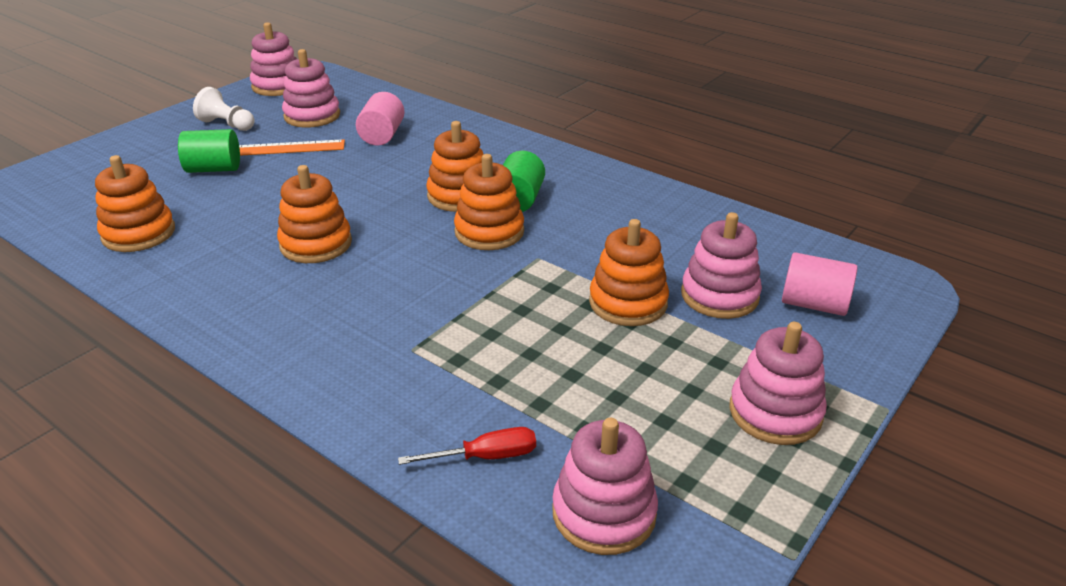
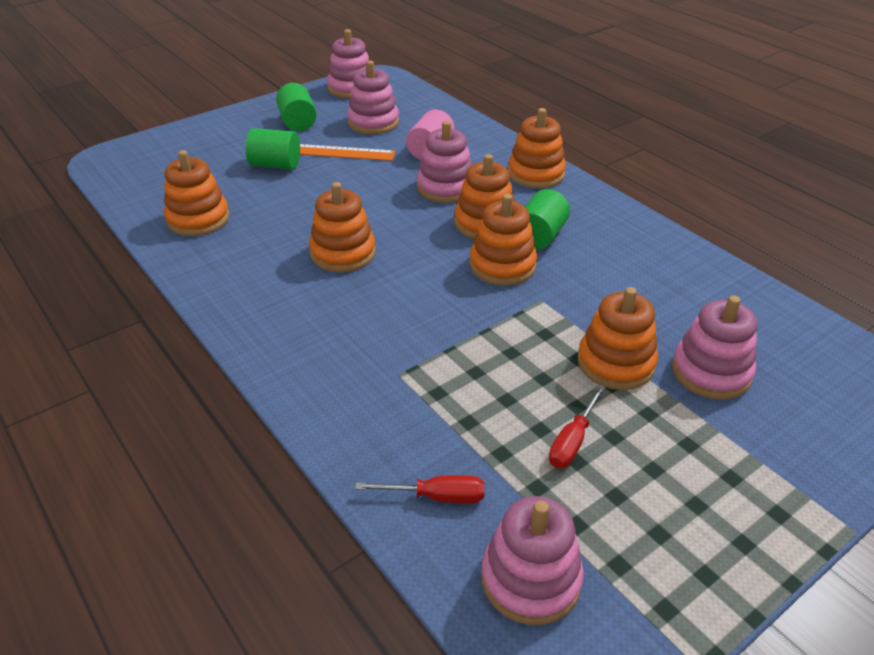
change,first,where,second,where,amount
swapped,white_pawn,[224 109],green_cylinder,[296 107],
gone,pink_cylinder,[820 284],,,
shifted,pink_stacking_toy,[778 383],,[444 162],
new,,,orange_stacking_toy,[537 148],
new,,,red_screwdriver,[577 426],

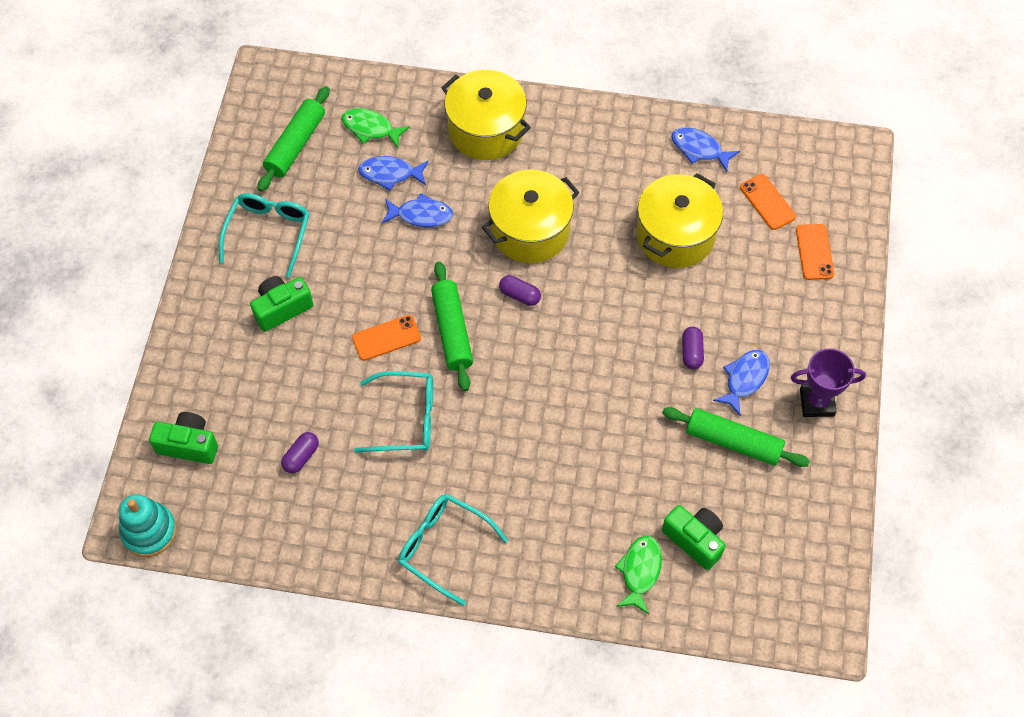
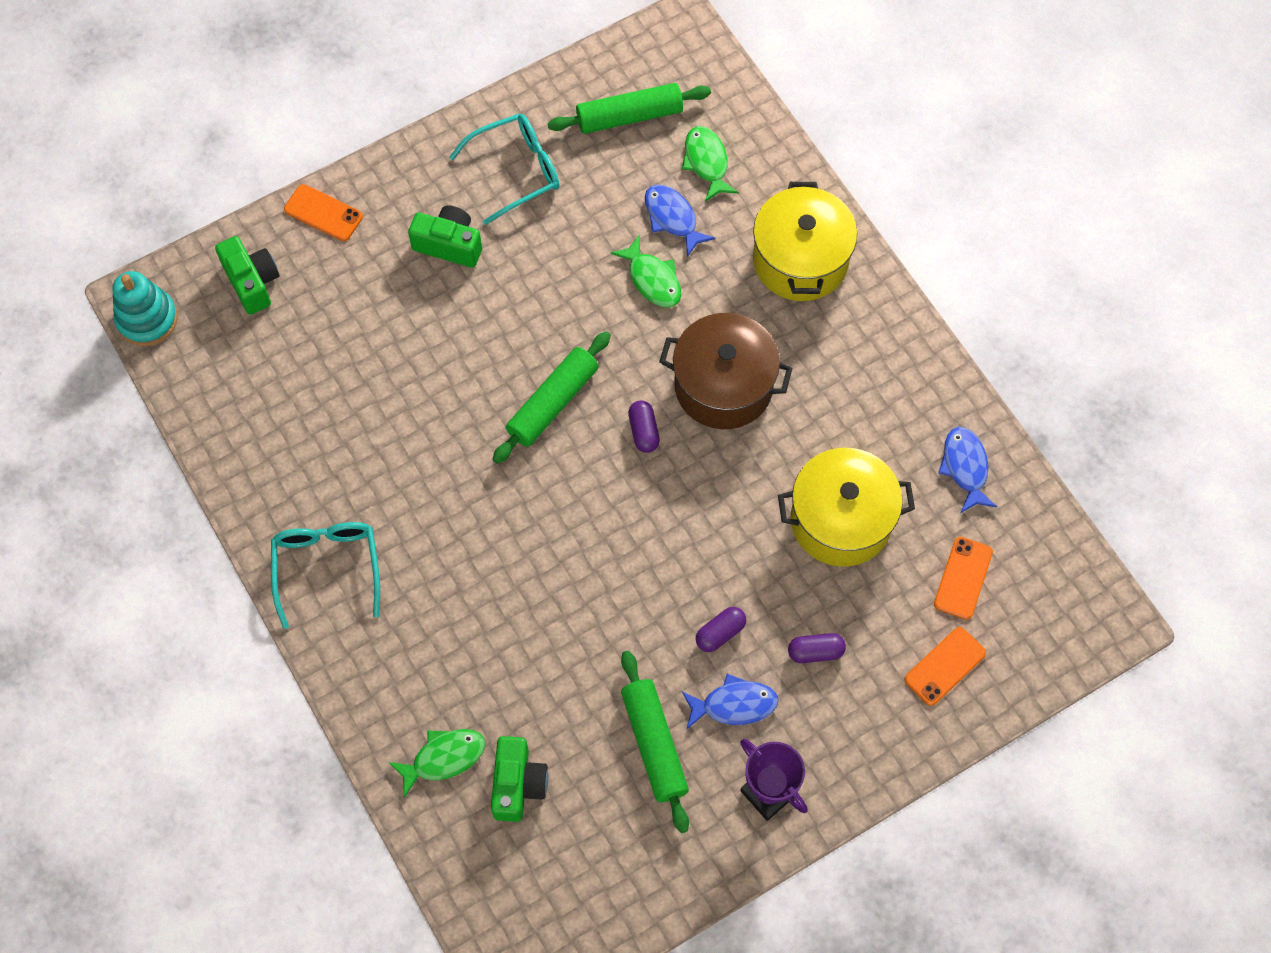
change,first,where,second,where,amount
repainted,yellow_pot,[530 216],brown_pot,[726 371],
repainted,blue_fish,[417 210],green_fish,[646 271],
shifted,orange_phone,[386 338],,[323 212],
gone,turquoise_glasses,[393 412],,,
shifted,purple_capsule,[300 453],,[817 648],

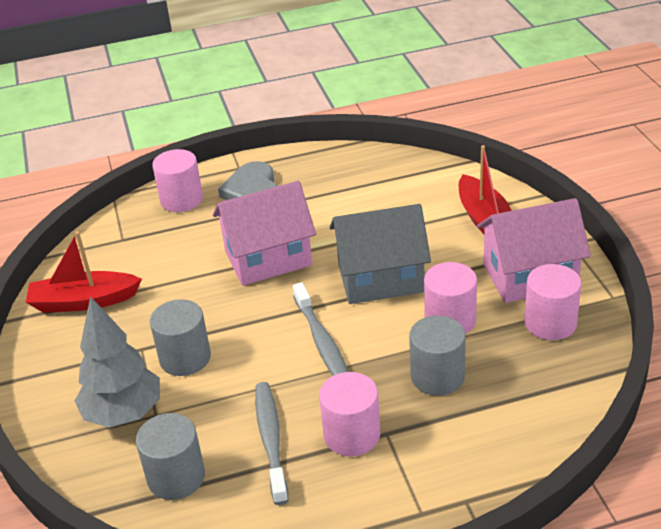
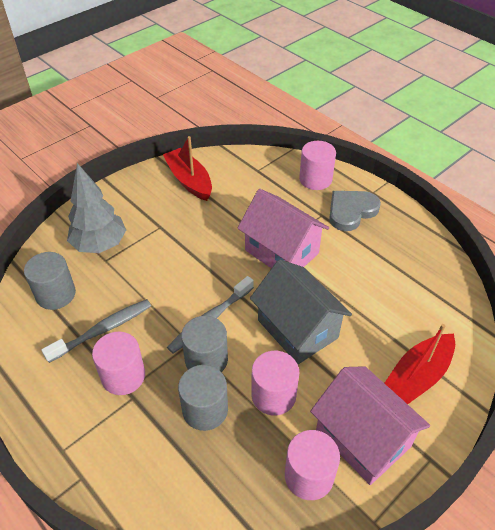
change,first,where,second,where,amount
shifted,grey_cylinder,[180 337],,[204 344],

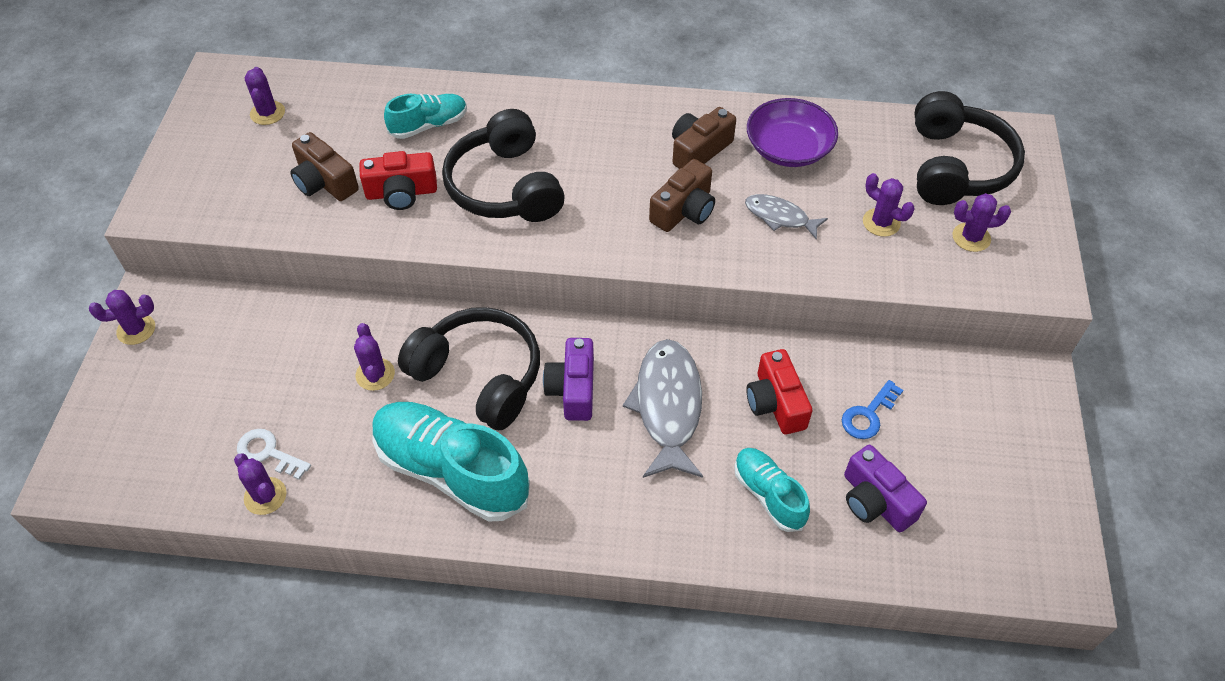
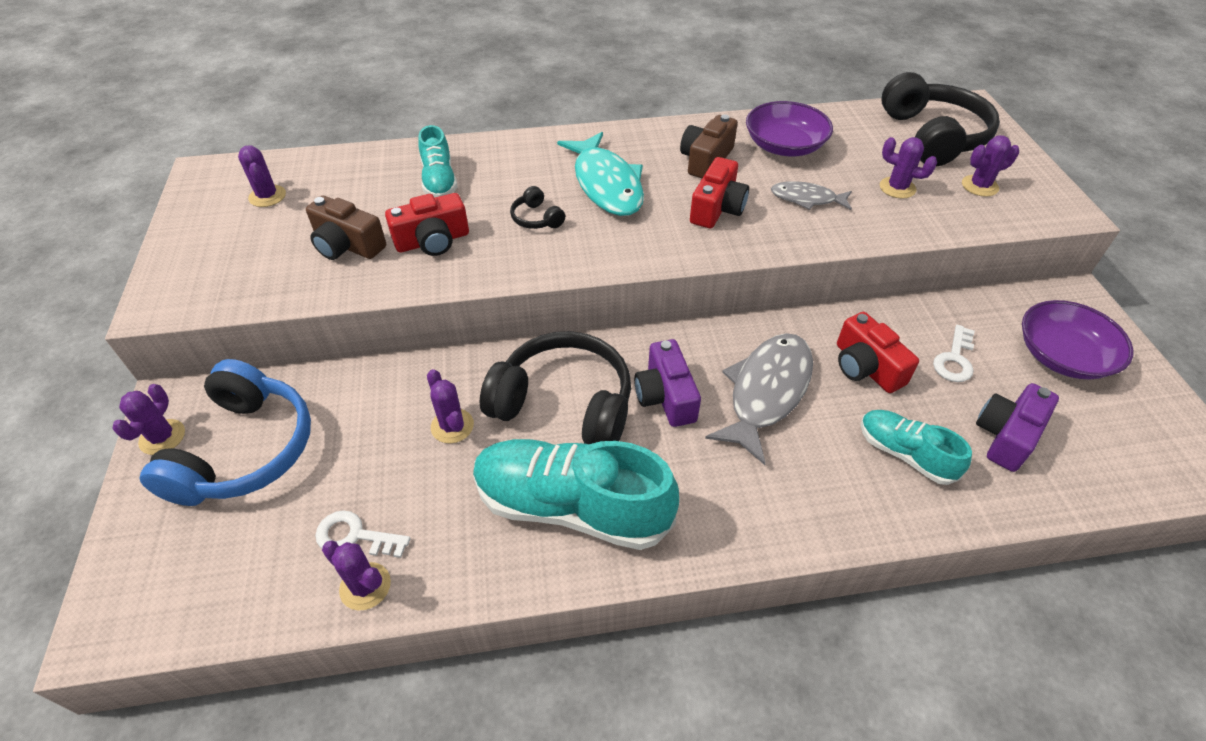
change,first,where,second,where,amount
rotated,turquoise_shoe,[425 116],,[438 161],120 degrees clockwise
scaled,black_headphones,[503 165],,[537 207],x0.42
repainted,brown_camera,[682 195],red_camera,[719 192],
rotated,purple_cactus,[122 317],,[148 419],45 degrees counterclockwise
rotated,grey_fish,[663 408],,[759 399],45 degrees clockwise
repainted,blue_key,[872 409],white_key,[954 353],
rotated,purple_camera,[885 488],,[1017 427],90 degrees clockwise
new,,,turquoise_fish,[600 174],
new,,,purple_bowl,[1078 339],
new,,,blue_headphones,[225 432],

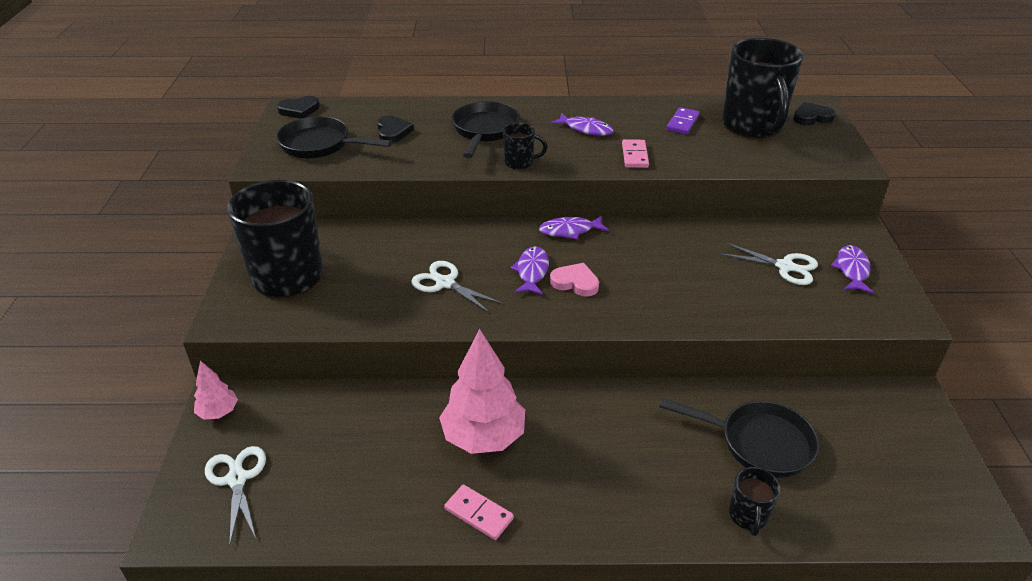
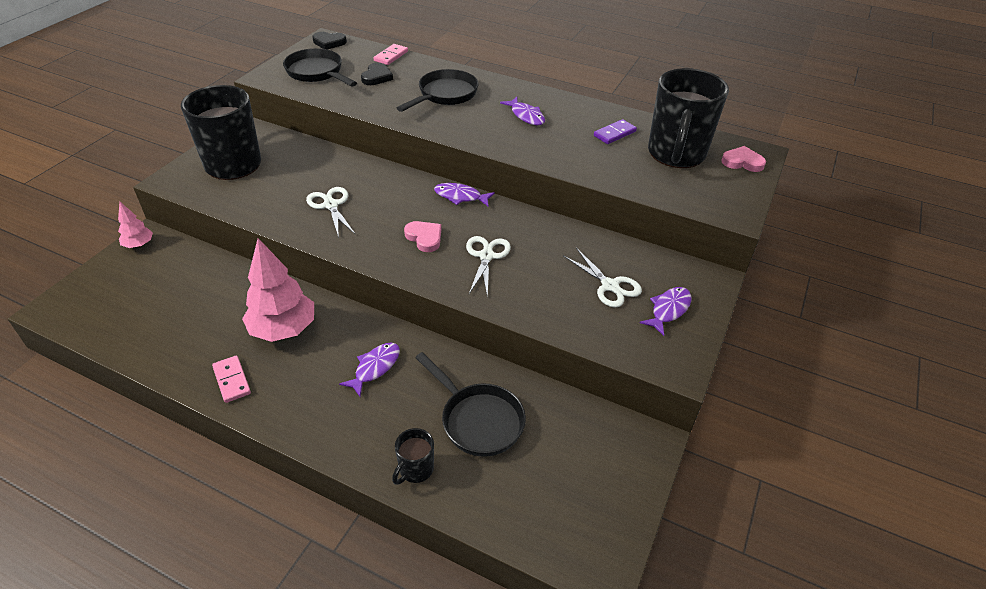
change,first,where,second,where,amount
repainted,black_heart,[814 113],pink_heart,[743 159],
gone,black_mug,[525 146],,,
shifted,pink_domino,[635 153],,[391 54],
shifted,purple_fish,[529 270],,[369 370],
shifted,white_scissors,[235 495],,[488 266],

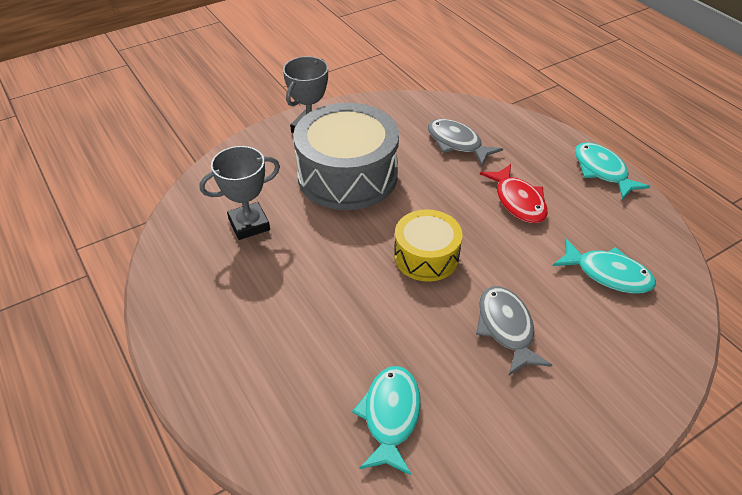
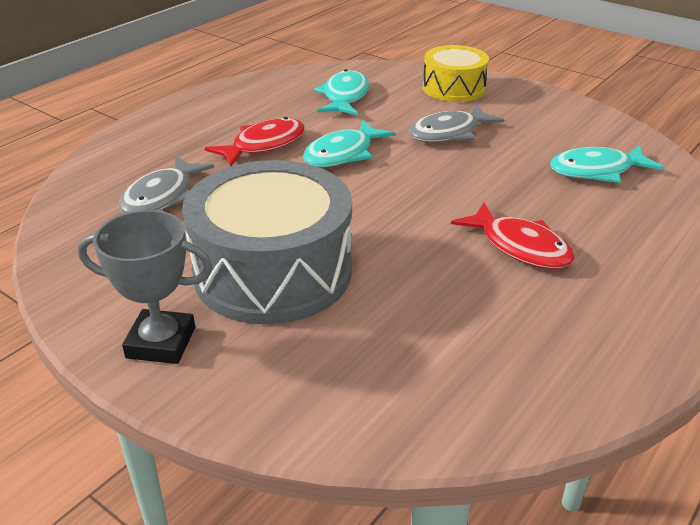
change,first,where,second,where,amount
shifted,turquoise_fish,[613 171],,[349 143],
gone,grey_trophy,[240 193],,,
shifted,yellow_drum,[428 245],,[456 73],
new,,,red_fish,[513 235],

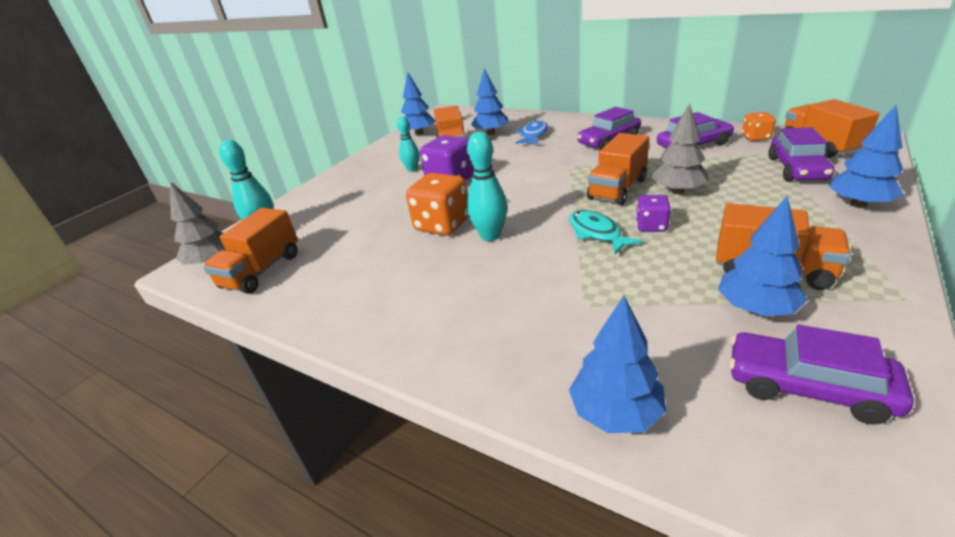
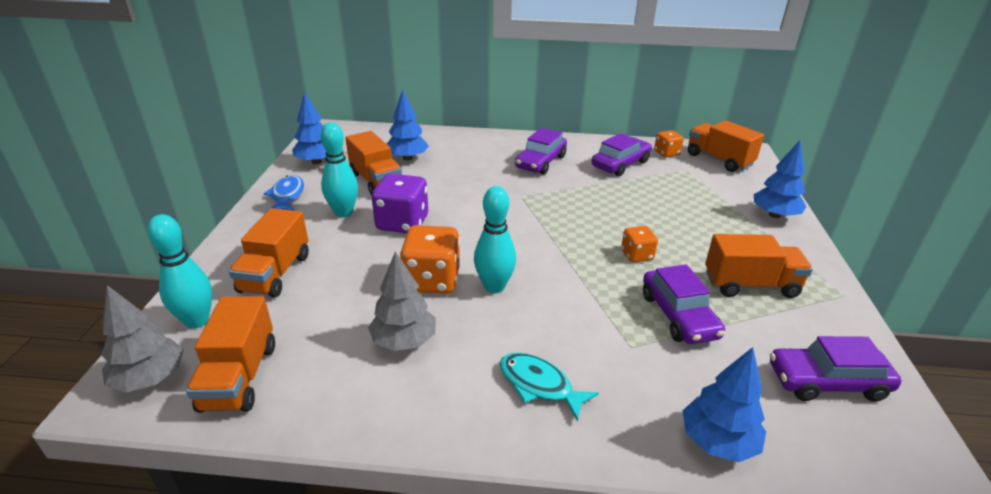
change,first,where,second,where,amount
shifted,grey_tree,[679 148],,[402 301],
scaled,turquoise_bowling_pin,[408 144],,[339 169],x1.51
shifted,blue_fish,[532 132],,[284 193],
shifted,purple_car,[801 154],,[684 304],
shifted,orange_truck,[618 169],,[269 253],
repainted,purple_dice,[653 213],orange_dice,[639 244],
gone,blue_tree,[763 256],,,
shifted,turquoise_fish,[606 232],,[549 387],

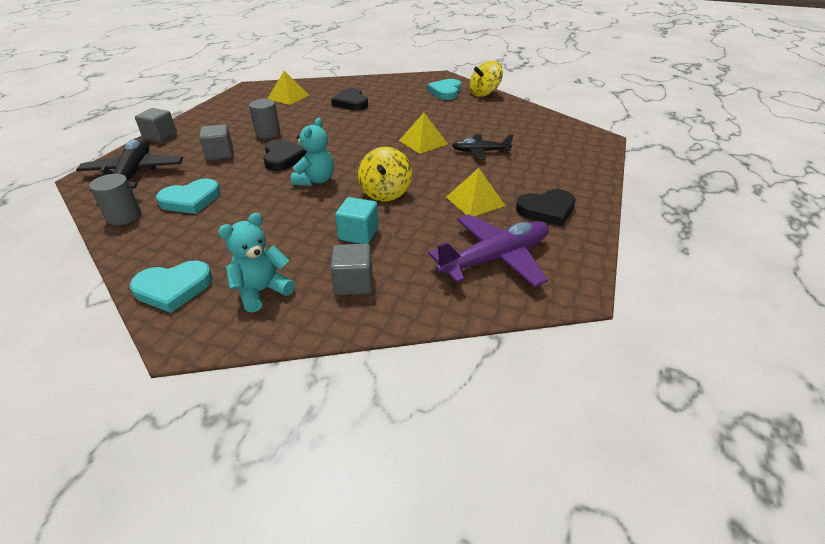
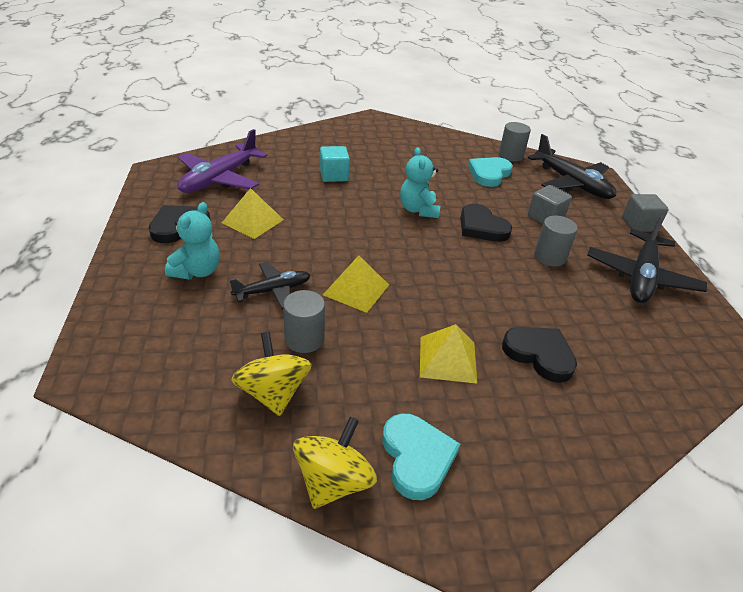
change,first,where,second,where,amount
shifted,yellow_pyramid,[288 88],,[448 354],
shifted,yellow_spinning_top,[385 174],,[271 374],
shifted,turquoise_teddy_bear,[256 263],,[192 241],
gone,grey_cube,[351 269],,,
gone,turquoise_heart,[171 287],,,
new,,,black_plane,[647 259],
new,,,grey_cylinder,[304 321],

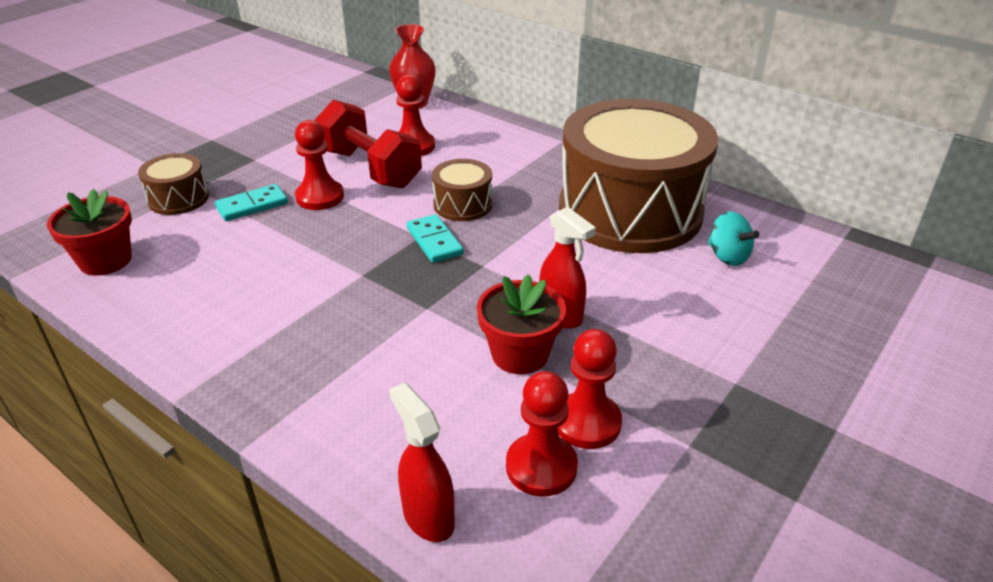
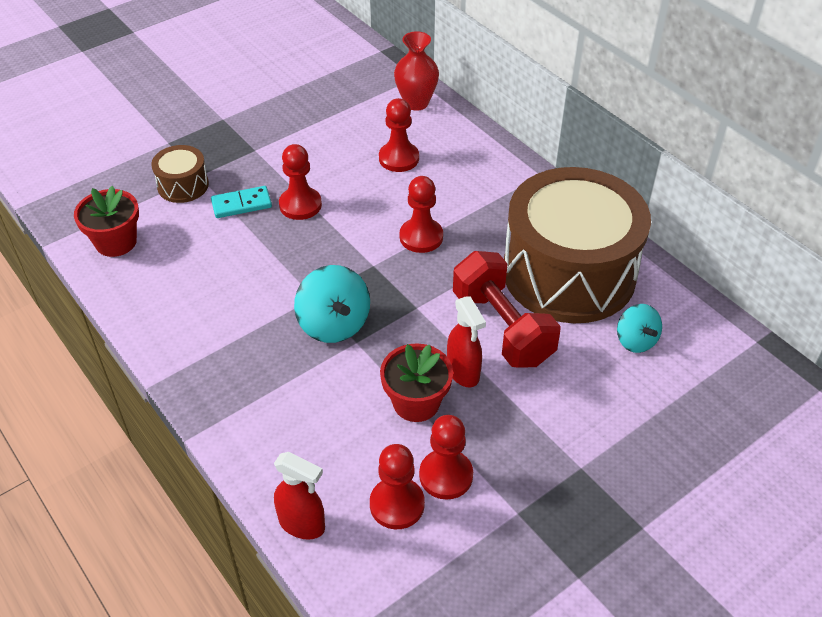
change,first,where,second,where,amount
shifted,red_dumbbell,[368 144],,[507 309],
swapped,brown_drum,[462 190],red_pawn,[421 214],
gone,turquoise_domino,[435 238],,,
rotated,red_spray_bottle,[422 462],,[299 495],135 degrees clockwise
new,,,turquoise_spinning_top,[332 304],

